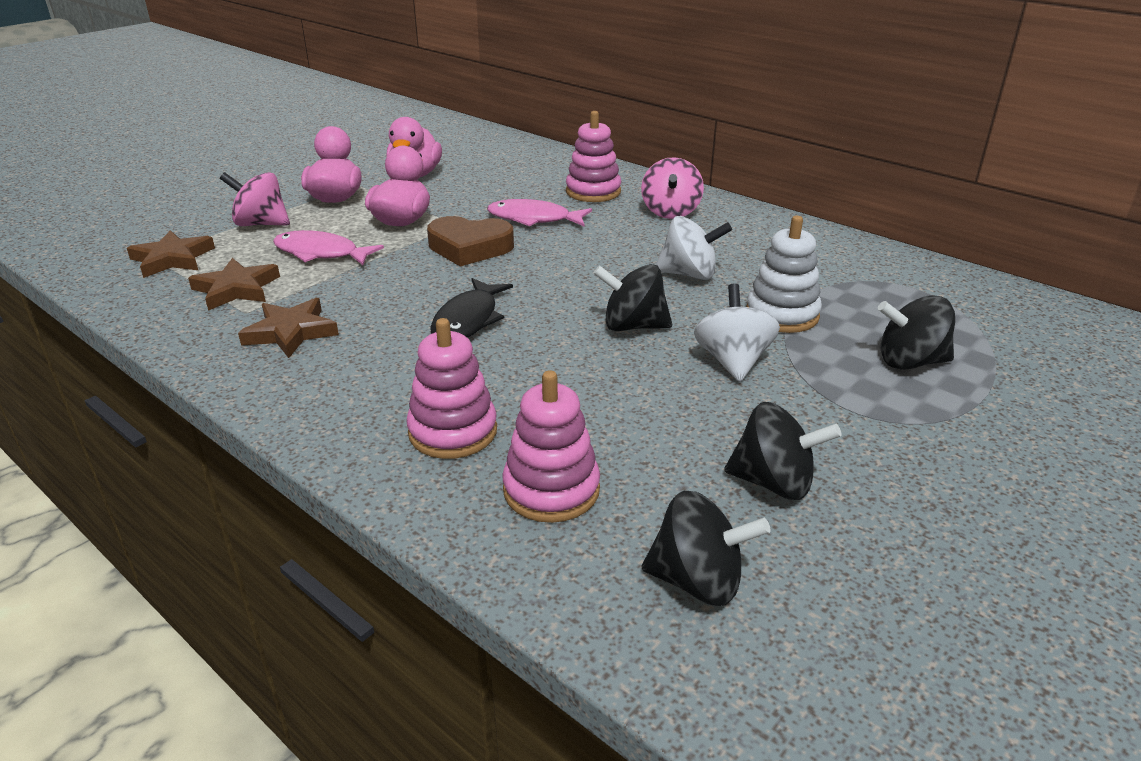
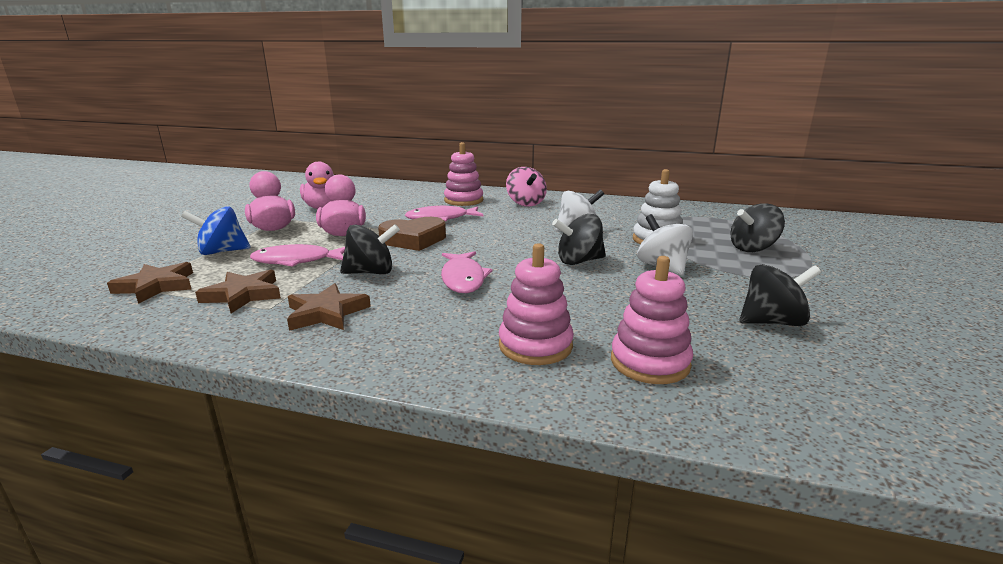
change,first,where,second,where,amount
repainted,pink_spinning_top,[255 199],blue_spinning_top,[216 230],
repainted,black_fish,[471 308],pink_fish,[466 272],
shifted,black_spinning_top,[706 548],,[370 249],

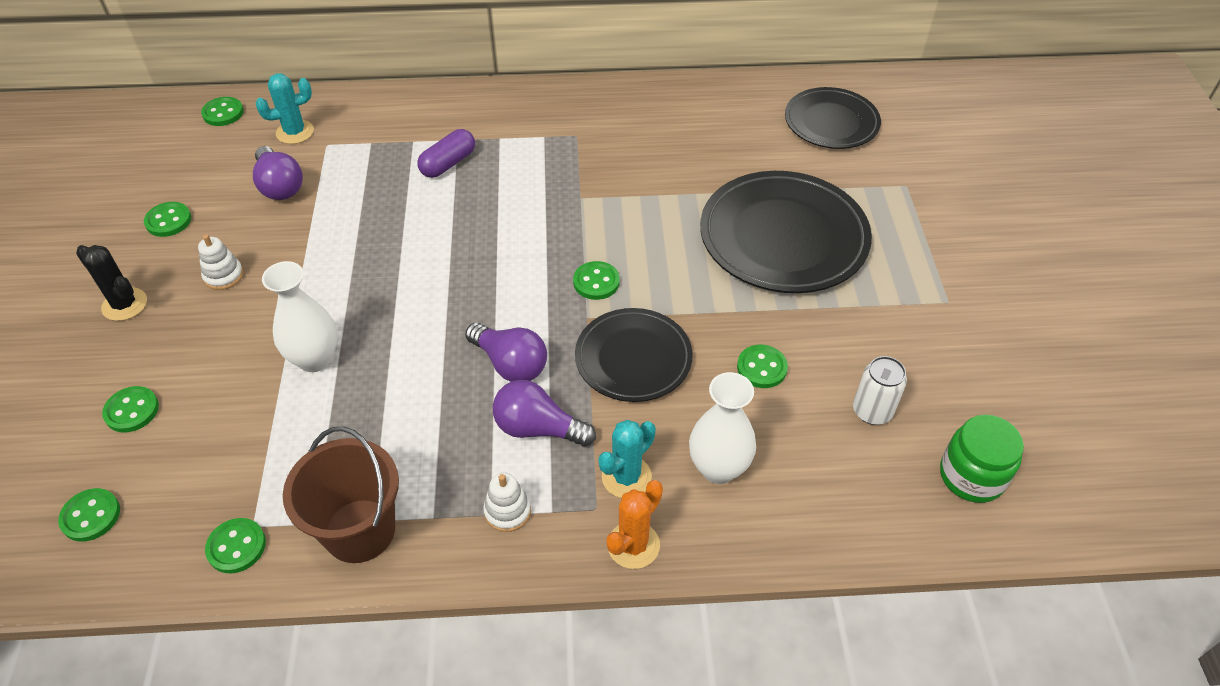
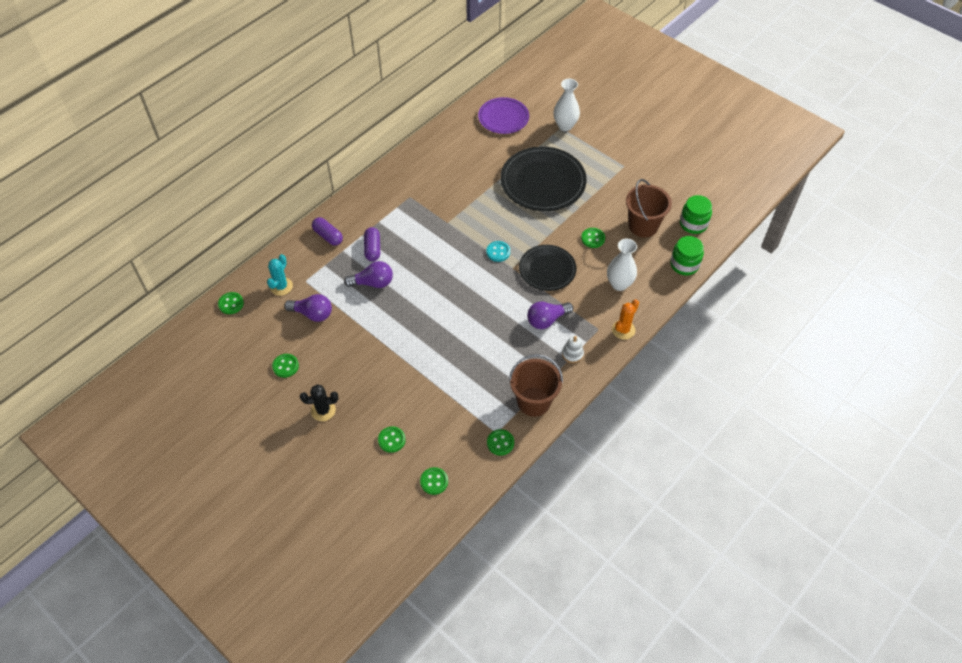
change,first,where,second,where,amount
repainted,black_plate,[833 118],purple_plate,[503 115],
gone,white_stacking_toy,[220 262],,,
shifted,white_vase,[299 316],,[566 104],
repainted,green_button,[596 280],turquoise_button,[498 251],
shifted,purple_light_bulb,[506 352],,[368 274],
swapped,white_can,[880 390],brown_bucket,[649 208],
gone,turquoise_cactus,[627 459],,,
rotated,orange_cactus,[634 524],,[625 319],45 degrees clockwise
new,,,purple_capsule,[327 231],
new,,,green_jar,[687 255],

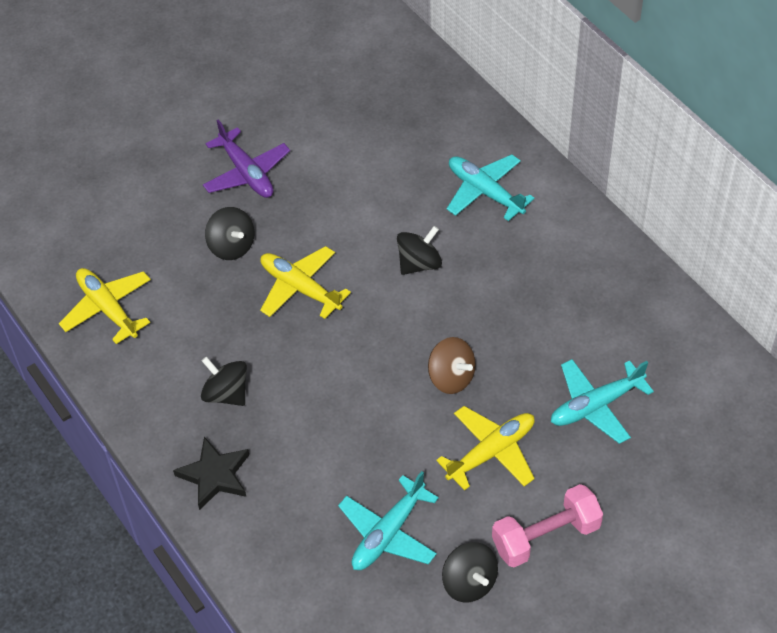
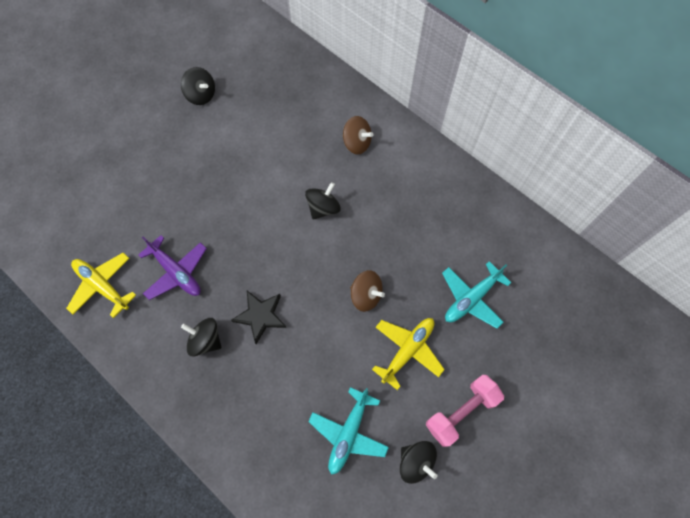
change,first,where,second,where,amount
shifted,purple_plane,[246 158],,[172 267],
swapped,turquoise_plane,[490 187],brown_spinning_top,[358 135],
shifted,black_spinning_top,[230 233],,[198 86],
gone,yellow_plane,[305 282],,,
shifted,black_star,[211 473],,[258 317],

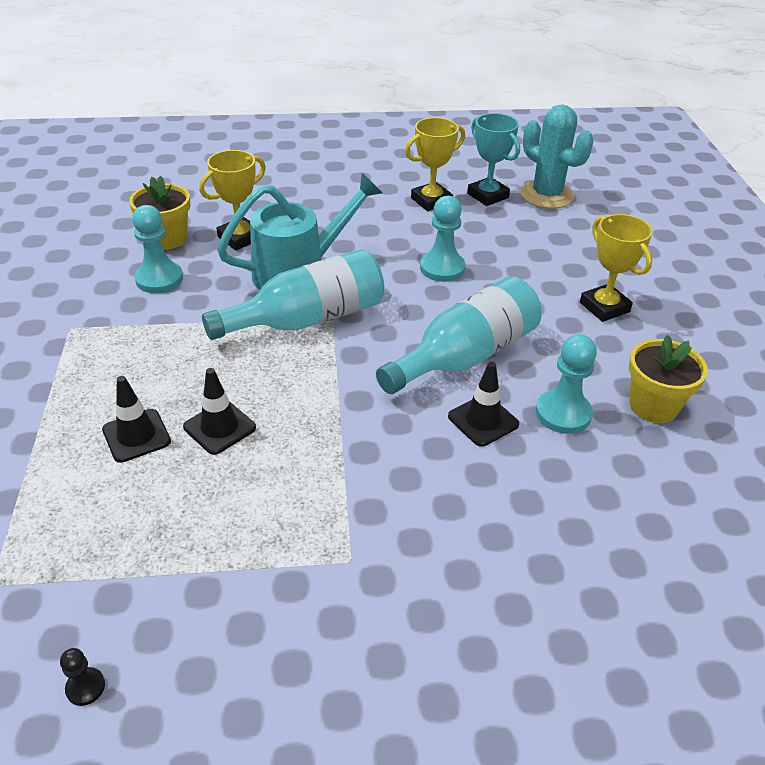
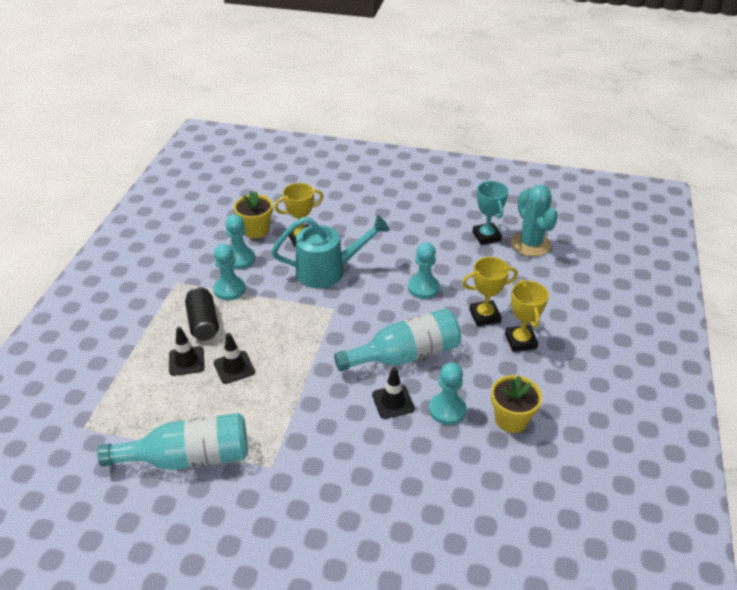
change,first,where,second,where,amount
shifted,yellow_trophy,[435 164],,[490 291],
shifted,turquoise_bottle,[293 294],,[172 441],
gone,black_pawn,[82 677],,,
new,,,turquoise_pawn,[229 272],
new,,,black_can,[202 313],

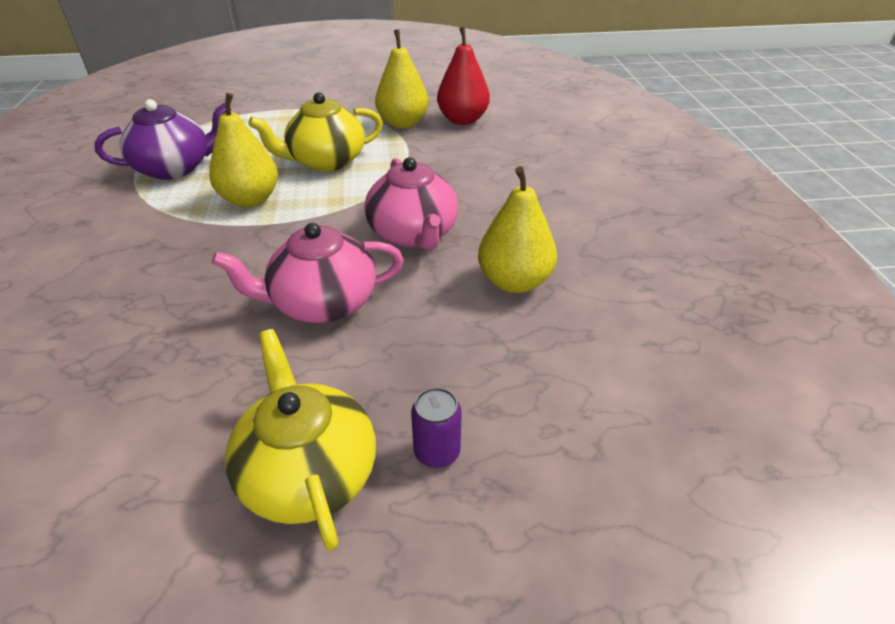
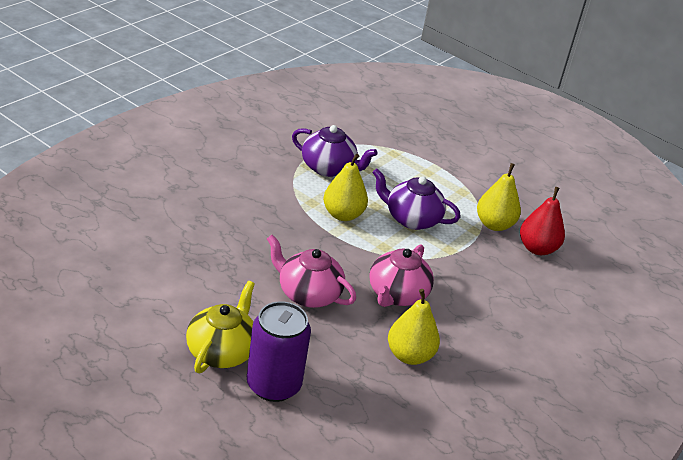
change,first,where,second,where,amount
repainted,yellow_teapot,[315 132],purple_teapot,[416 199],
scaled,purple_can,[436 427],,[279 351],x2.23

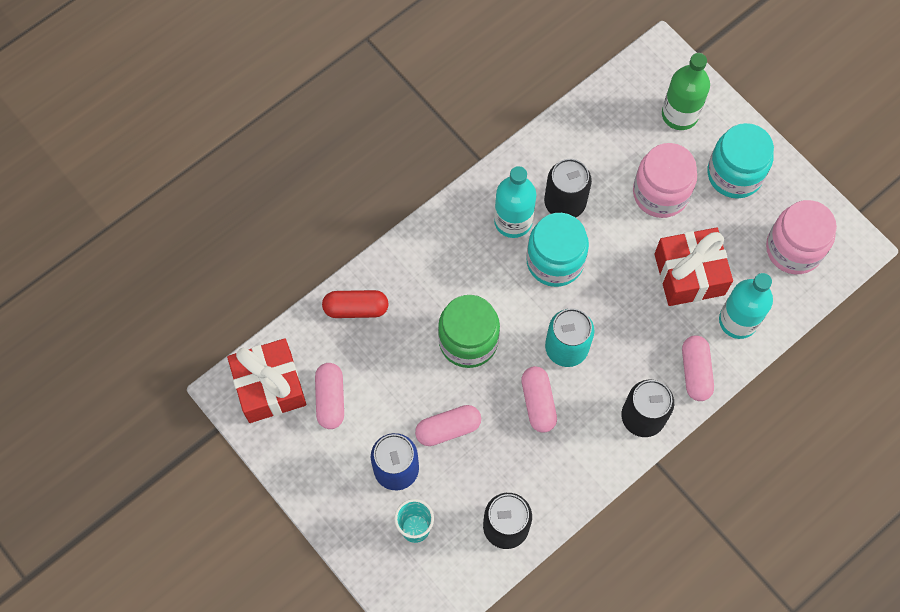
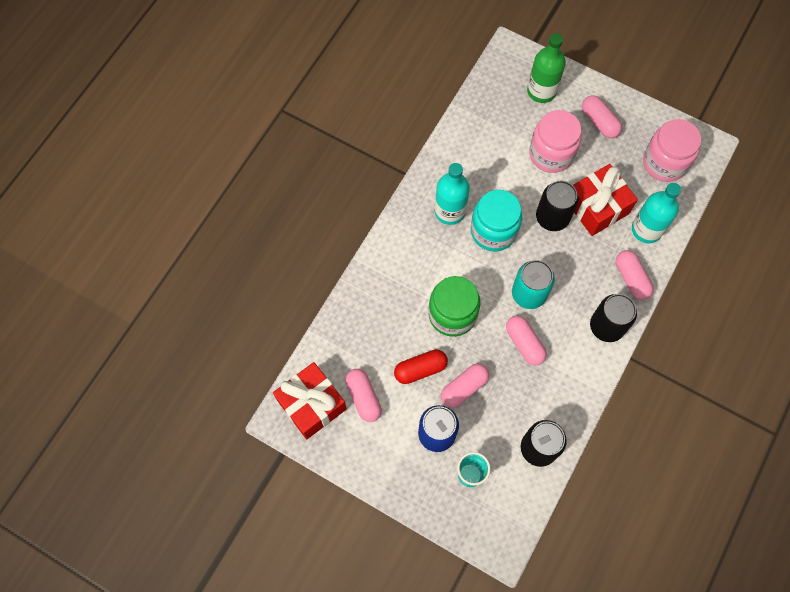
change,first,where,second,where,amount
swapped,turquoise_jar,[740 161],pink_capsule,[602 117],
shifted,black_can,[568 188],,[557 206],
shifted,red_capsule,[355 304],,[421 367],

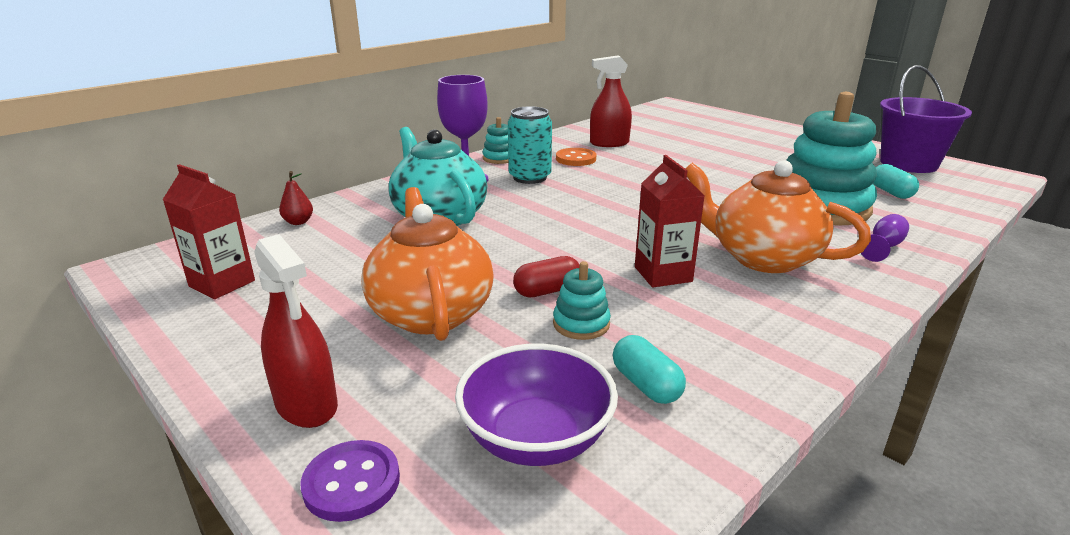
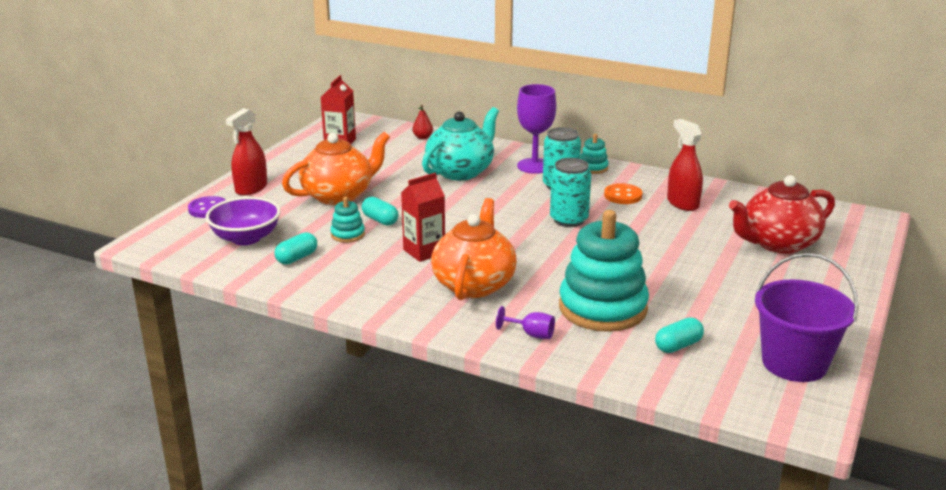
change,first,where,second,where,amount
repainted,red_capsule,[546 276],turquoise_capsule,[380 211],
new,,,turquoise_can,[570 192],
new,,,red_teapot,[782 214],

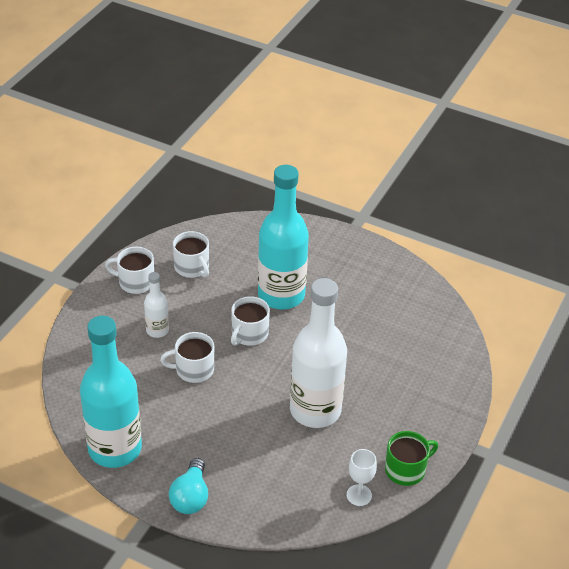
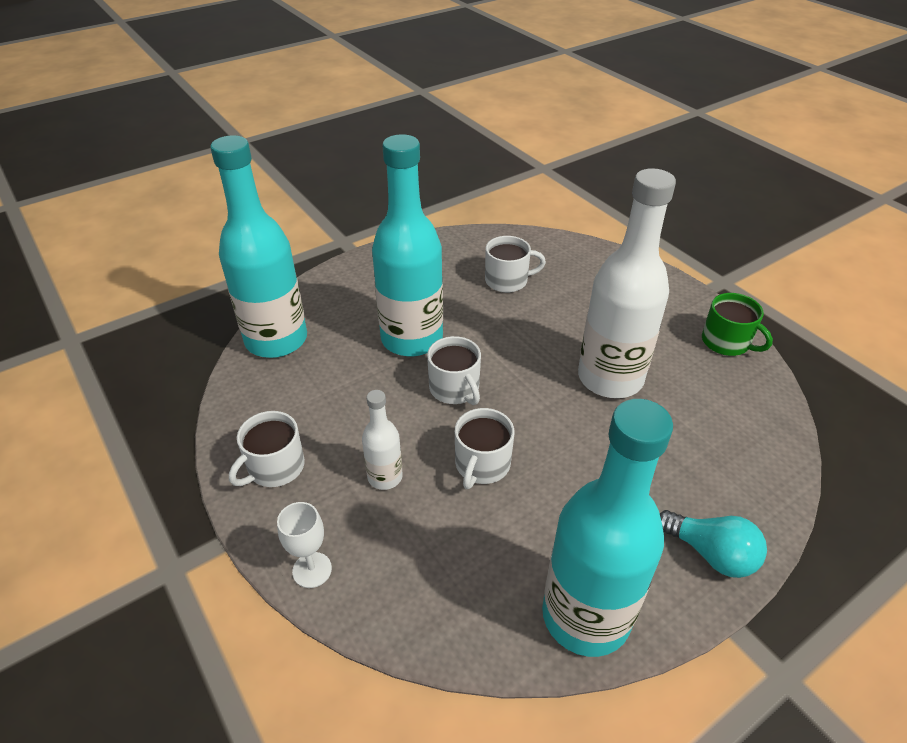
change,first,where,second,where,amount
shifted,white_mug,[191 254],,[515 264],
rotated,green_mug,[411 458],,[737 324],135 degrees clockwise
shifted,white_goblet,[362 477],,[304 545],
new,,,turquoise_bottle,[258 246],

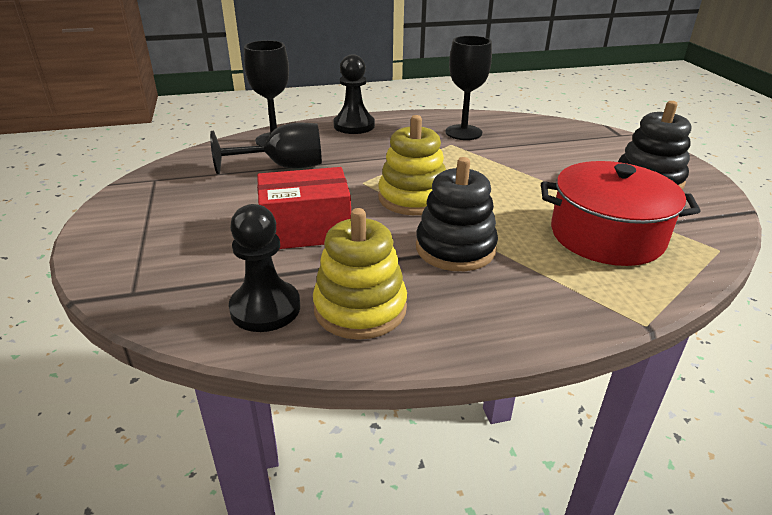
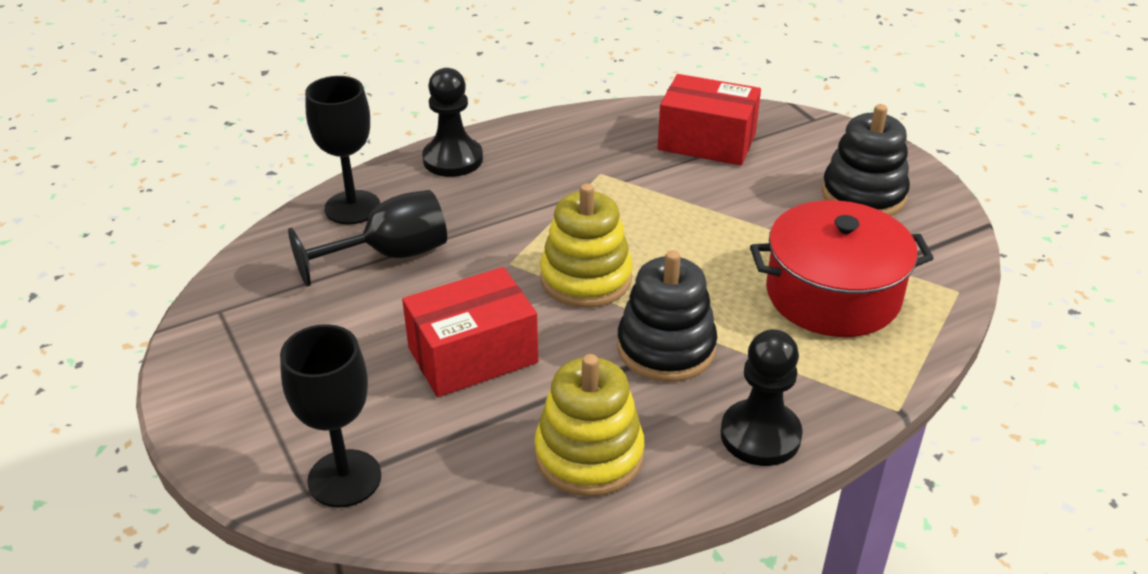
change,first,where,second,where,amount
shifted,black_goblet,[468 88],,[330 416],
shifted,black_pawn,[264 268],,[762 397],
new,,,red_box,[709 120],

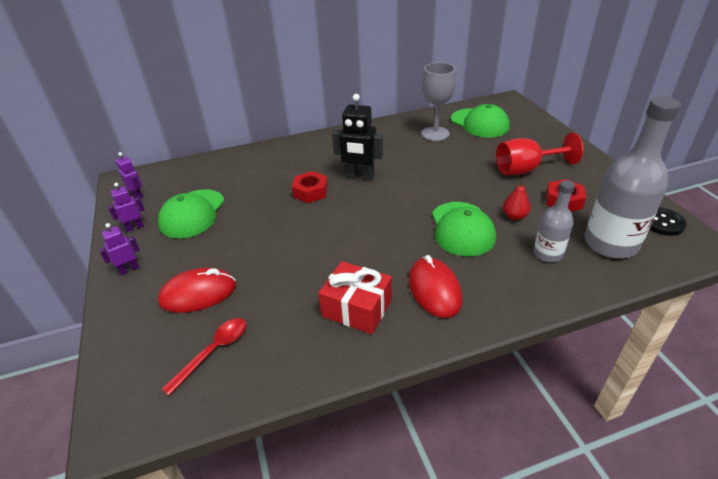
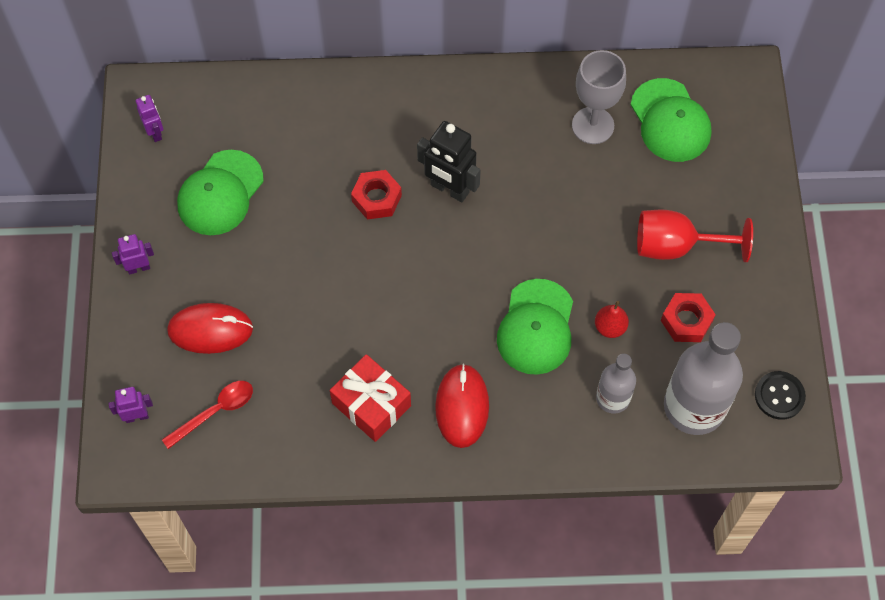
change,first,where,second,where,amount
shifted,purple_robot,[126 207],,[130 405],

